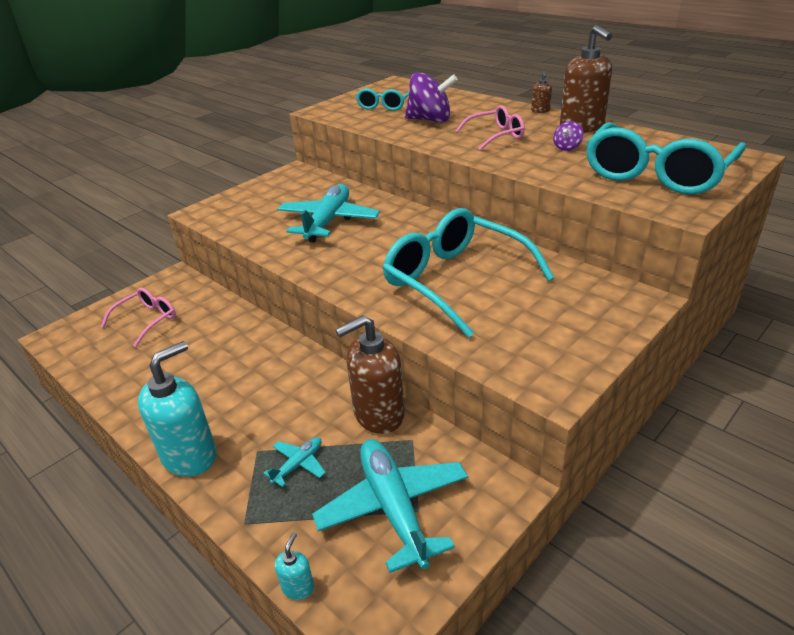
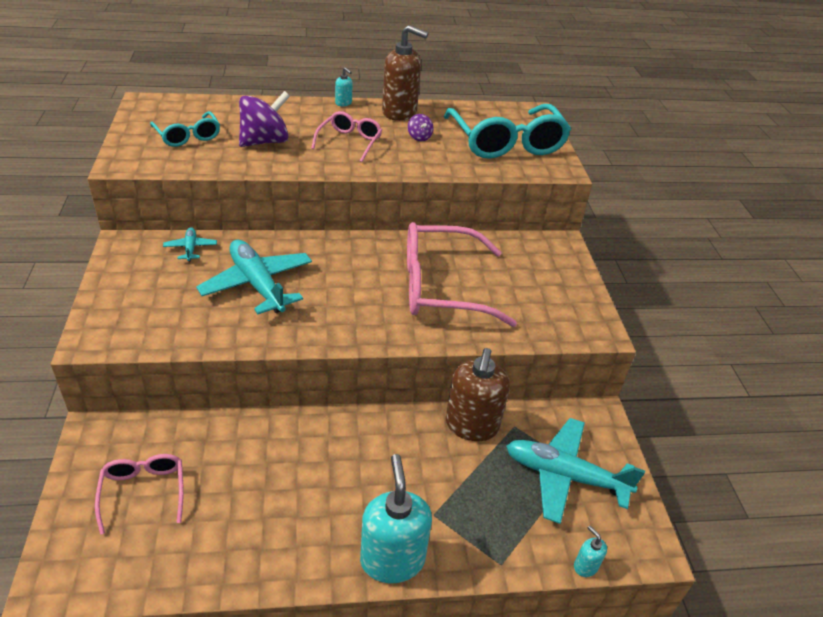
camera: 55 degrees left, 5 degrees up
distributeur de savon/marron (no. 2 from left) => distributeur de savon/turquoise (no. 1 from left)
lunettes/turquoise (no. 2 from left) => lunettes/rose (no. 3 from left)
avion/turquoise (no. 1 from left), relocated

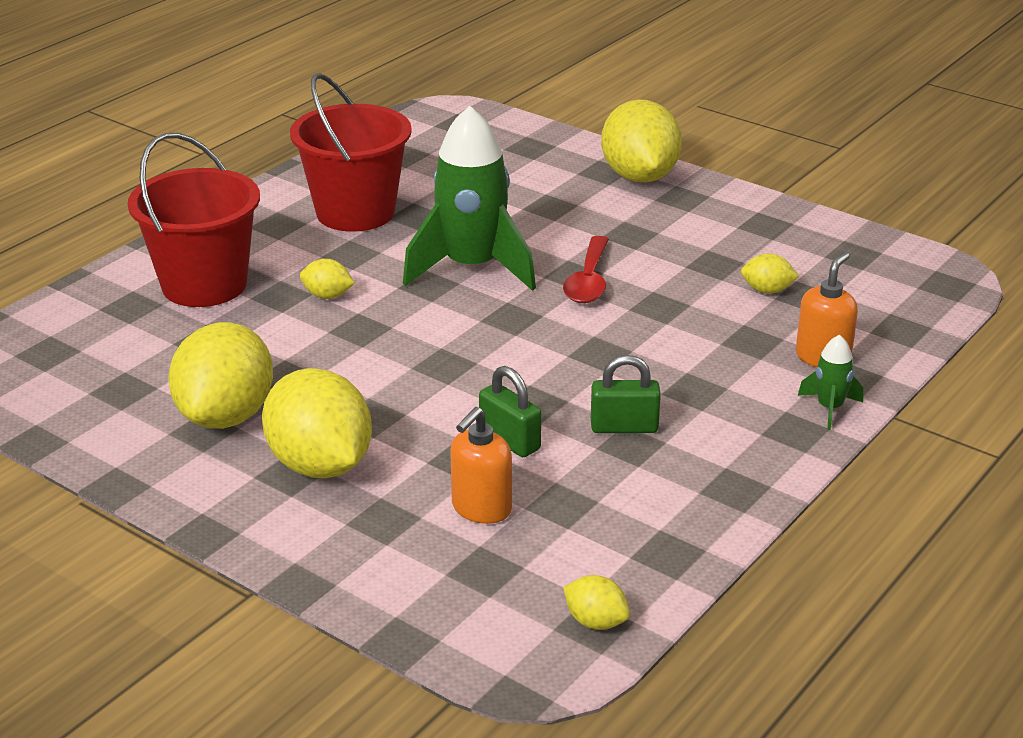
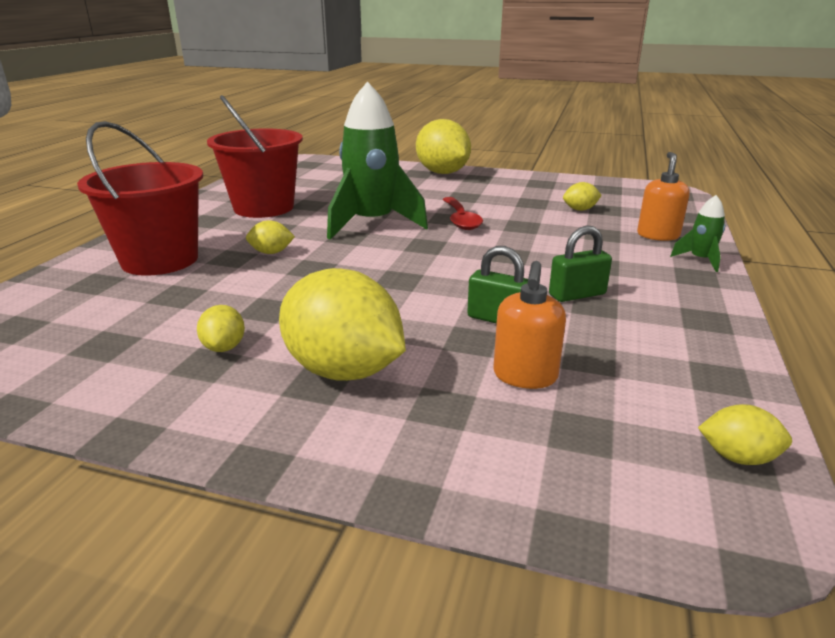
camera: 20 degrees left, 5 degrees down
citron/jaune (no. 1 from left), x0.45

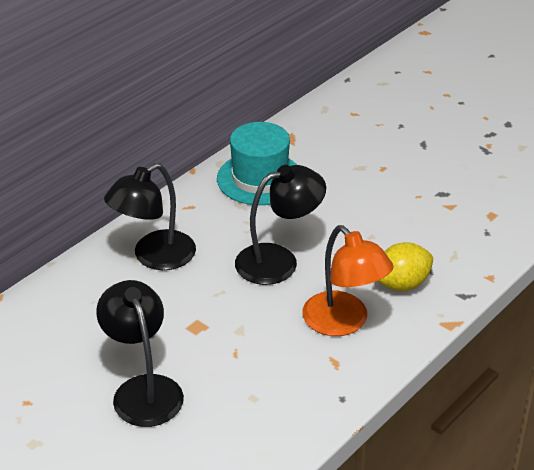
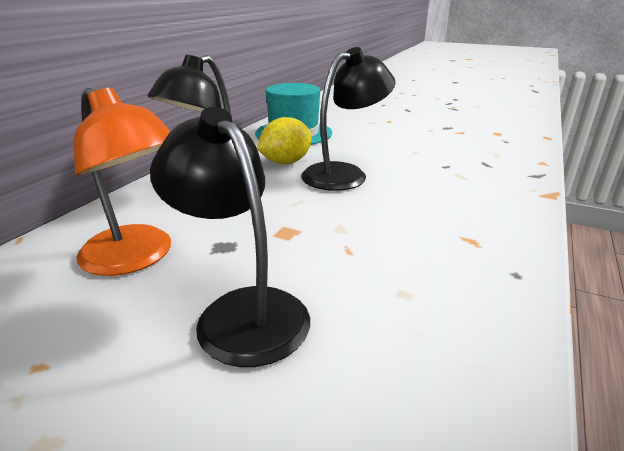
camera: 15 degrees left, 10 degrees down
lampe/orange, relocated
citron/jaune, relocated

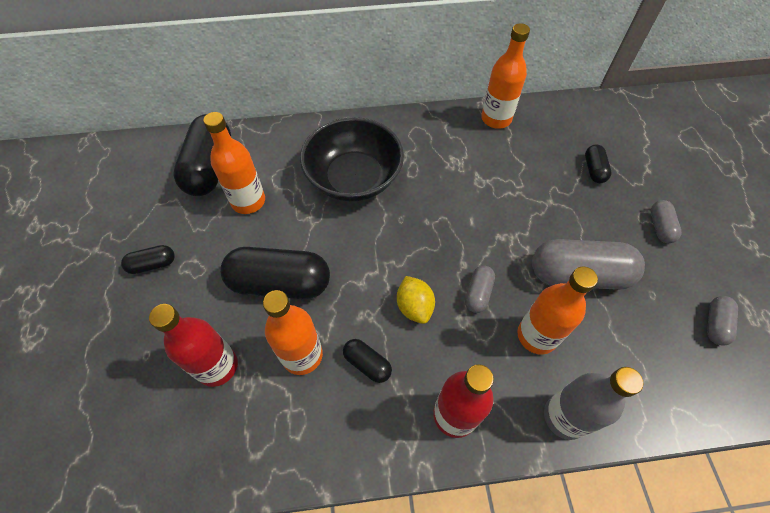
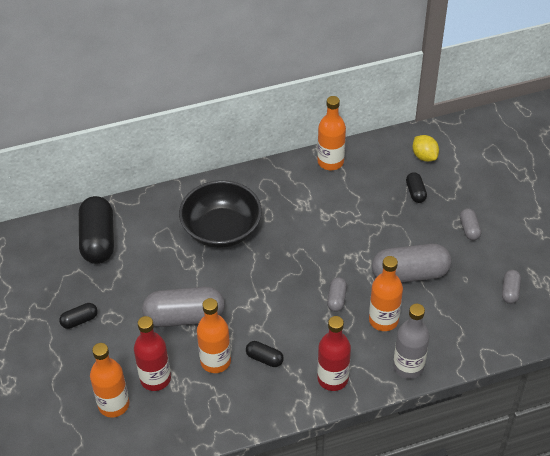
camera: 10 degrees left, 10 degrees down
bouteille/orange (no. 1 from left), relocated
gélule/noir (no. 3 from left) => gélule/gris (no. 1 from left)
citron/jaune, relocated

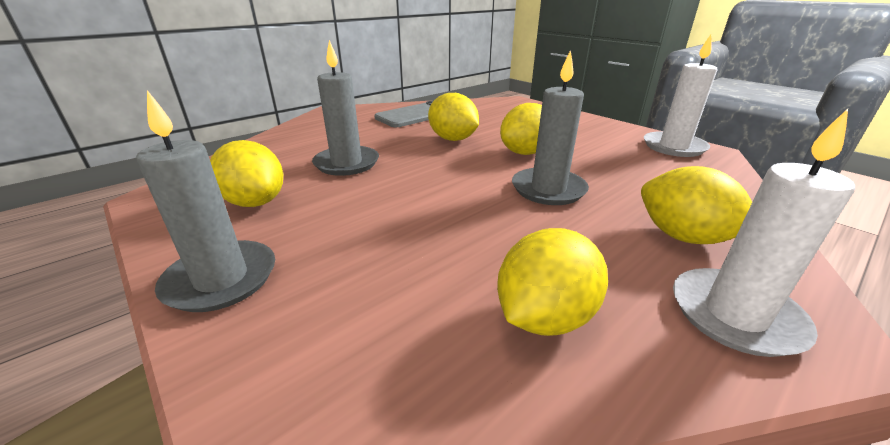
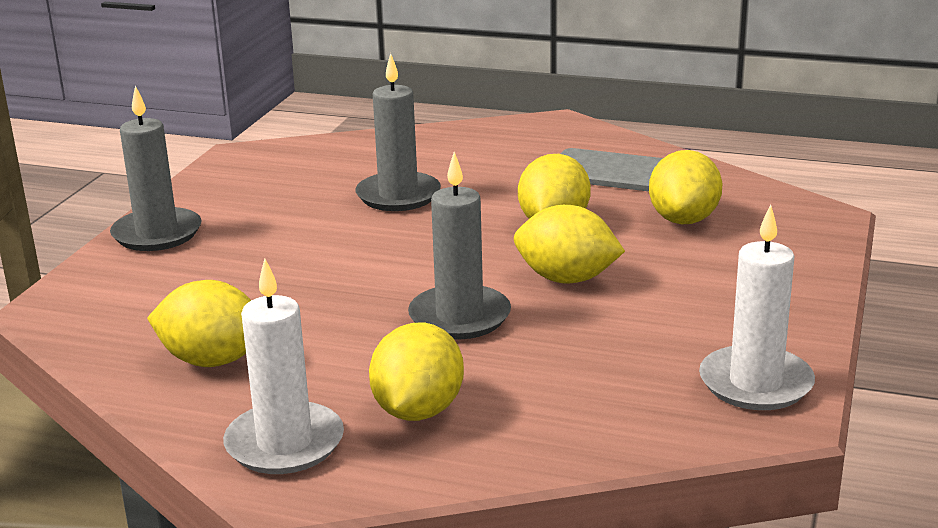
camera: 60 degrees right, 5 degrees down
citron/jaune (no. 1 from left in the first image) => citron/jaune (no. 5 from left), relocated

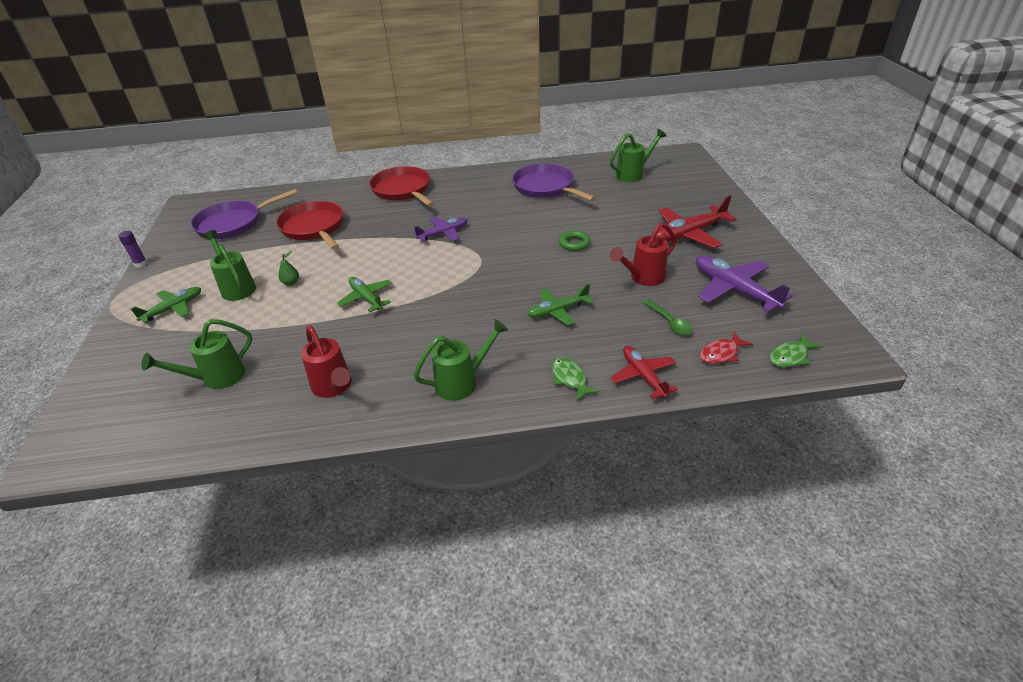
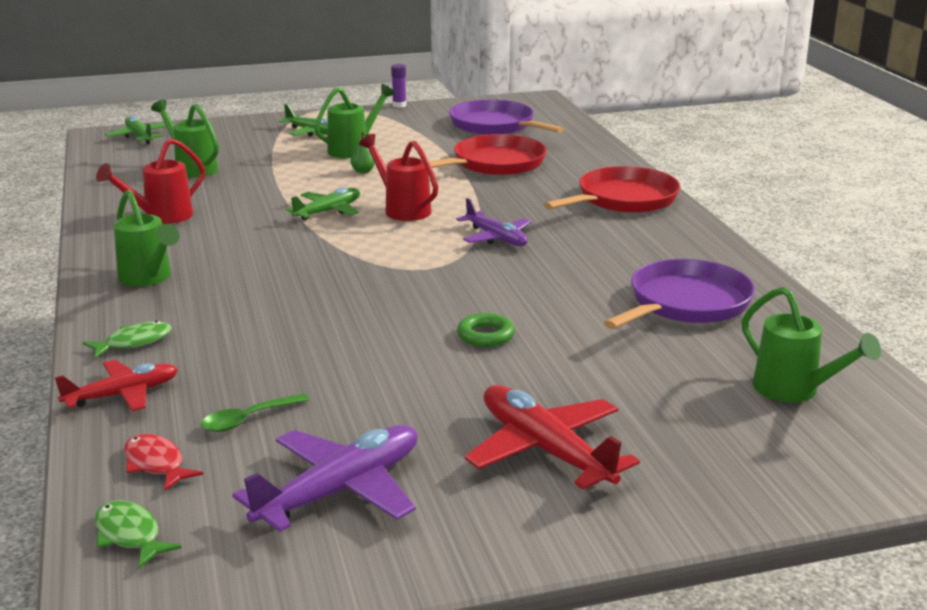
camera: 80 degrees right, 15 degrees down
arrosoir/rouge (no. 2 from left), relocated
avion/vert (no. 3 from left in the first image) => avion/vert (no. 1 from left), relocated

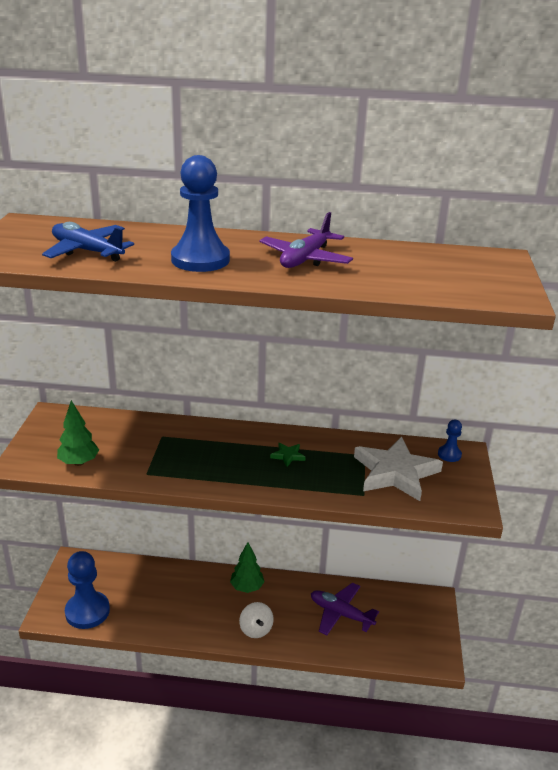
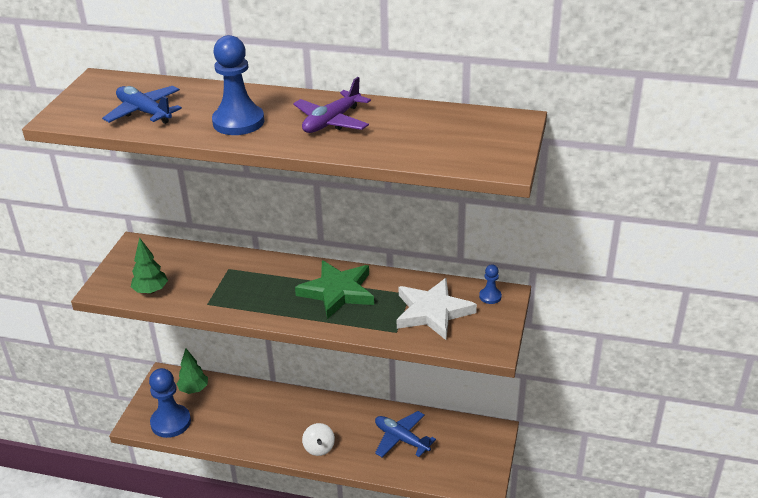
camera: 10 degrees right, 5 degrees up
étoile/vert, x2.49
arbre/vert (no. 2 from left), relocated
avion/violet (no. 2 from left) => avion/bleu (no. 2 from left)

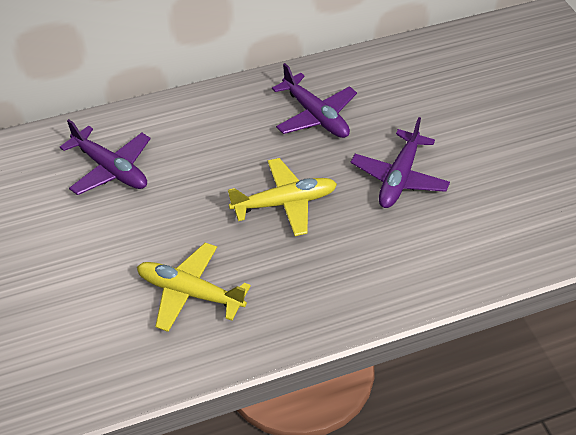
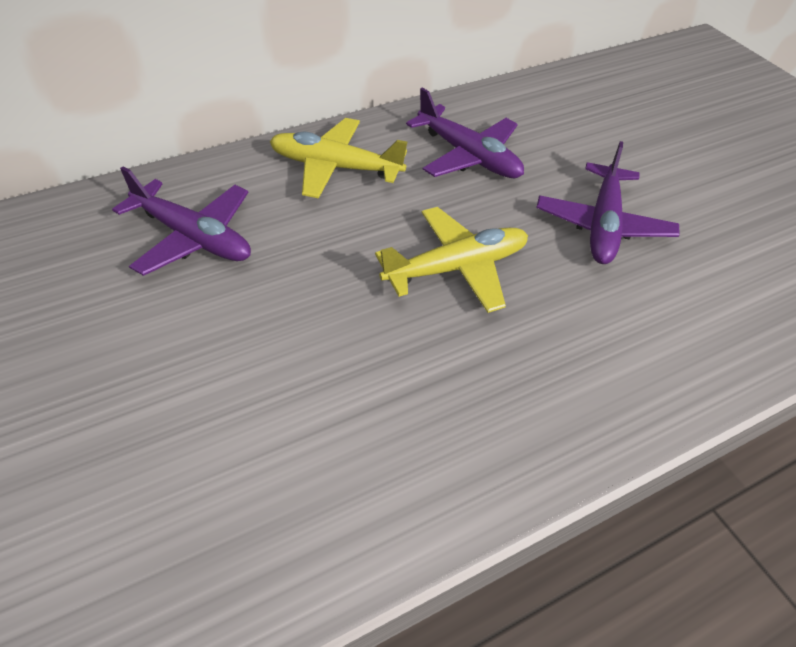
camera: 10 degrees left, 0 degrees up
avion/jaune (no. 1 from left), relocated

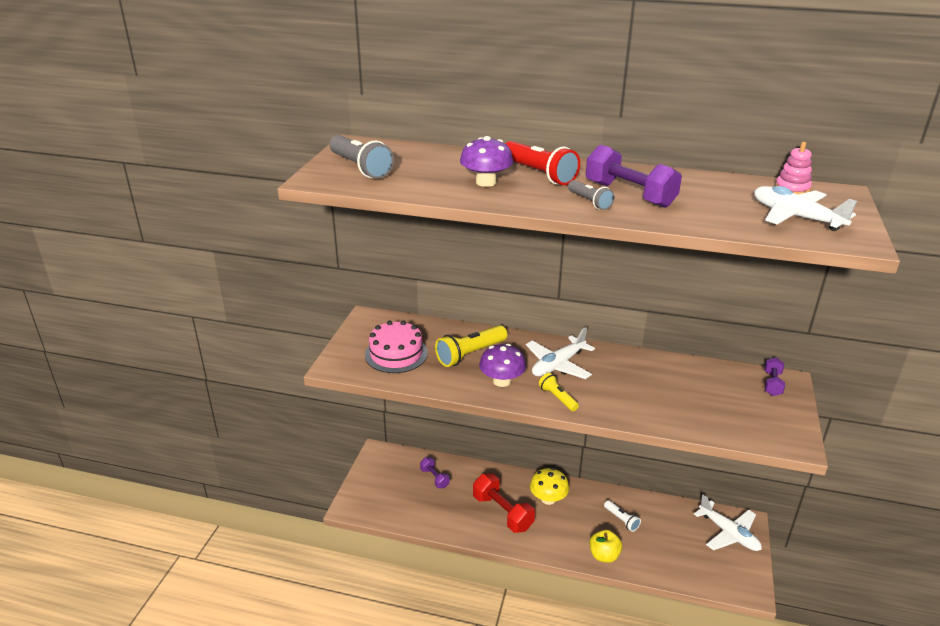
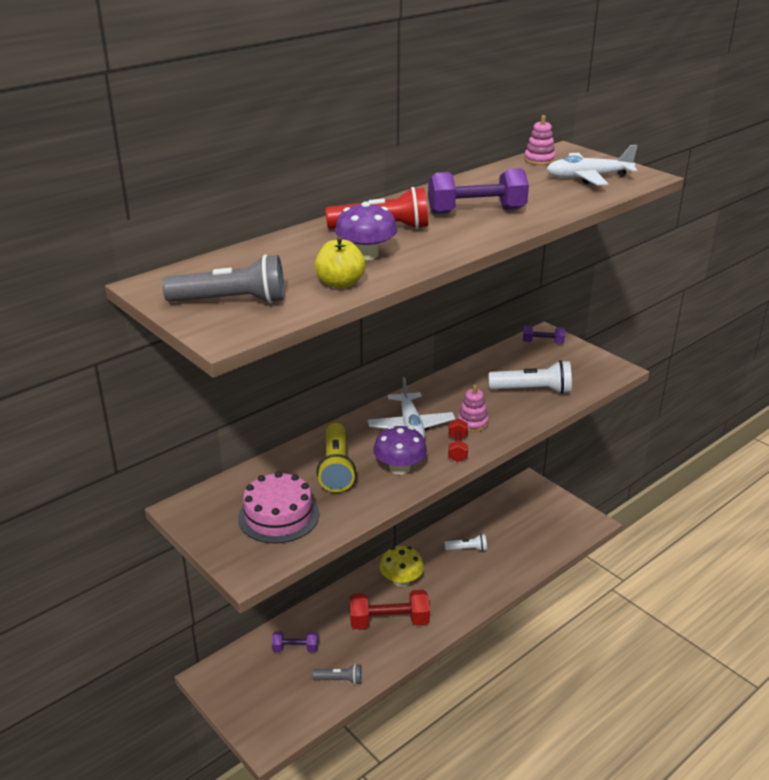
camera: 55 degrees left, 0 degrees up
lampe de poche/gris (no. 2 from left), relocated
haltère/violet (no. 3 from left), 45 degrees counterclockwise
lampe de poche/jaune (no. 2 from left) => haltère/rouge (no. 2 from left)
avion/blanc (no. 2 from left) => nothing
pomme/jaune, relocated
nothing => lampe de poche/blanc (no. 2 from left)
nothing => jouet à empiler/rose (no. 1 from left)

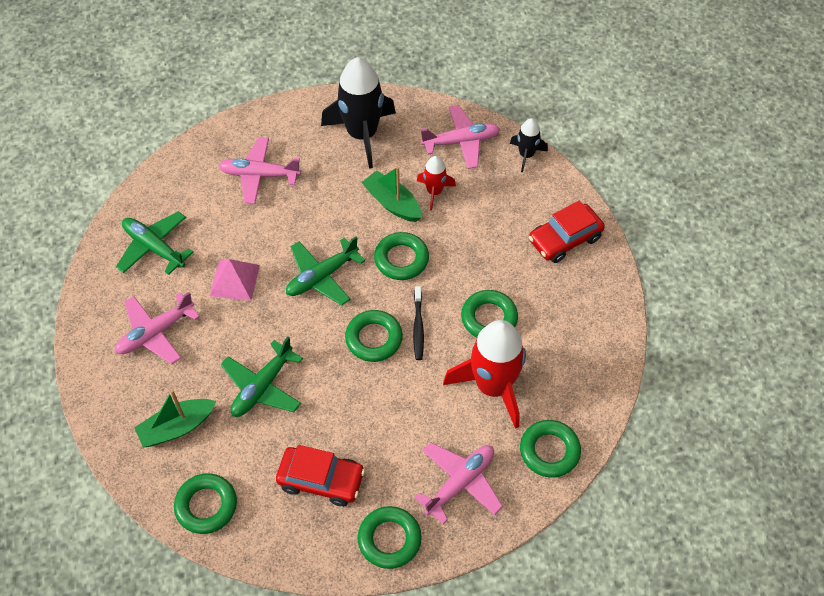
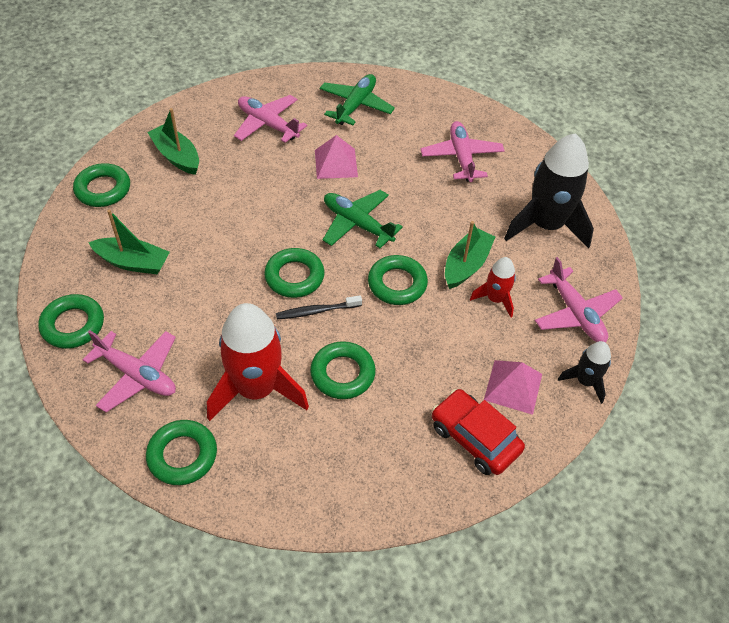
camera: 75 degrees right, 5 degrees down
avion/vert (no. 2 from left) => nothing
voiture/rouge (no. 1 from left) => bateau/vert (no. 1 from left)
nothing => pyramide/rose (no. 2 from left)

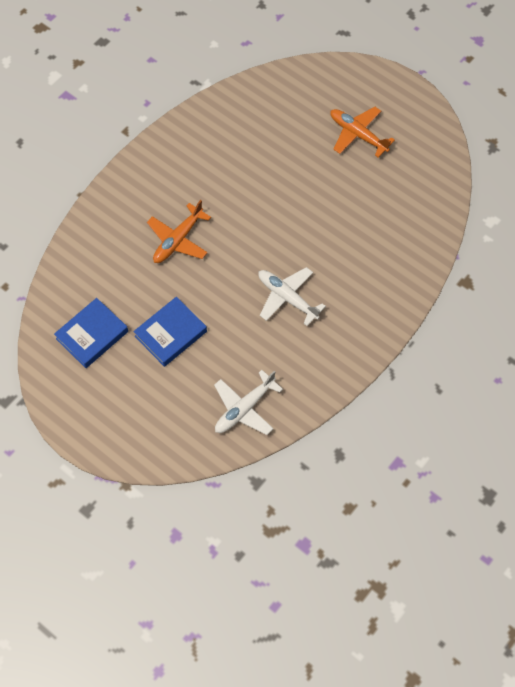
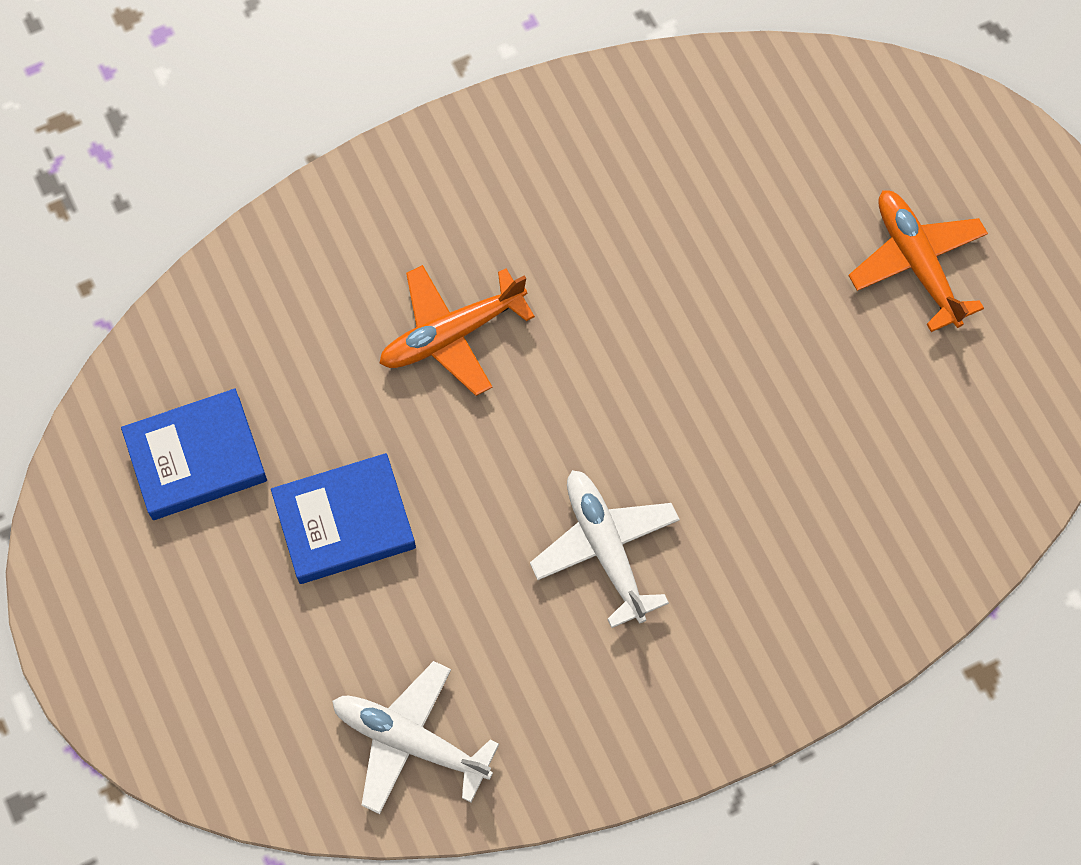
camera: 25 degrees right, 5 degrees up
avion/blanc (no. 1 from left), 45 degrees clockwise

